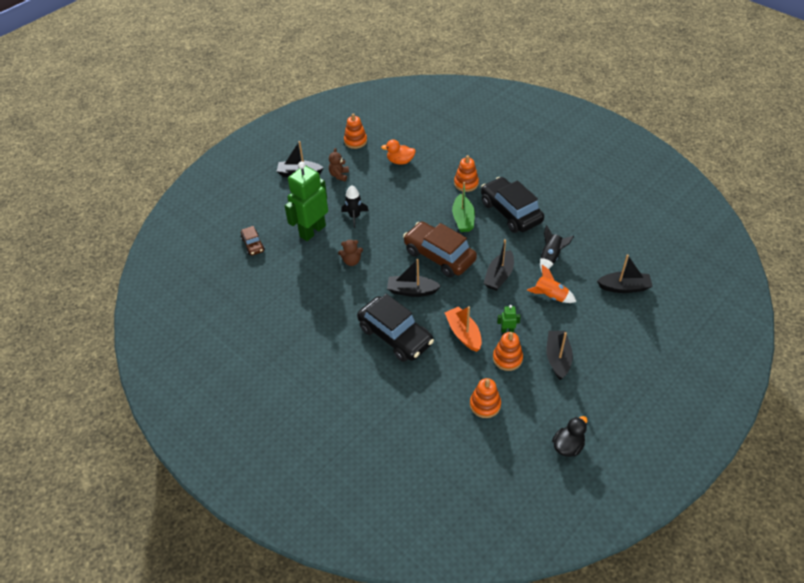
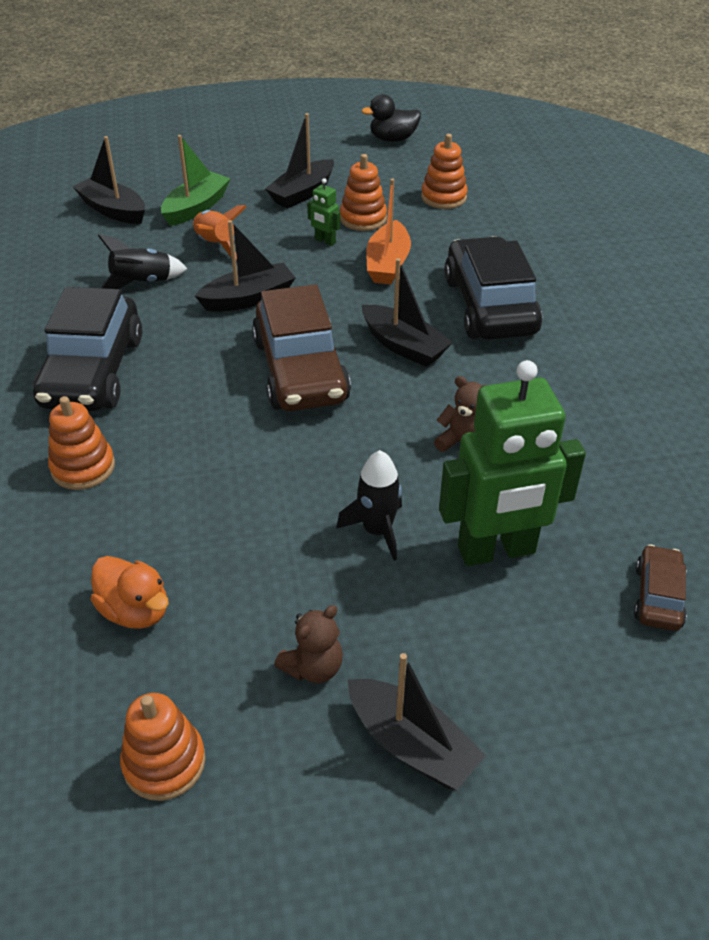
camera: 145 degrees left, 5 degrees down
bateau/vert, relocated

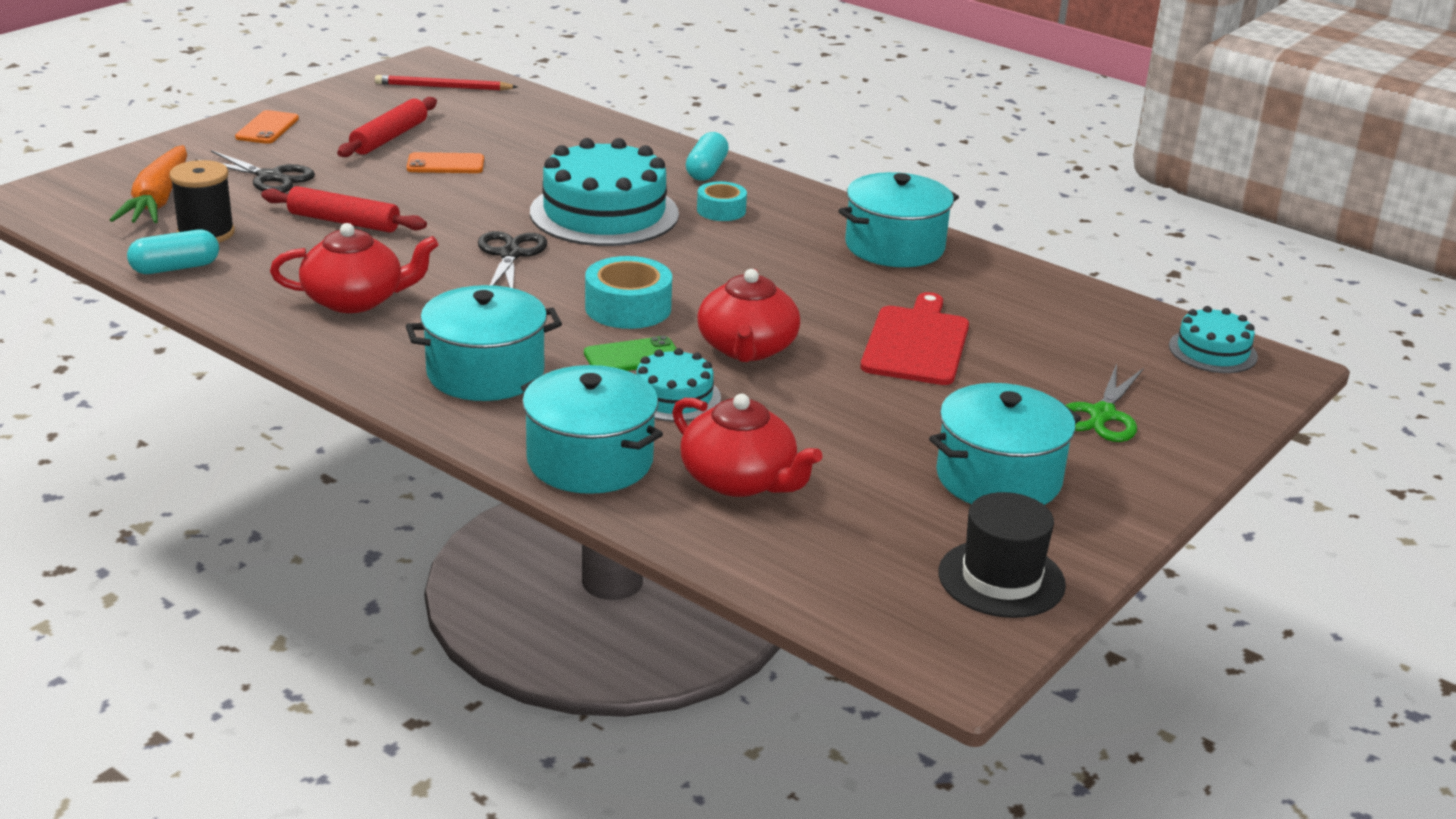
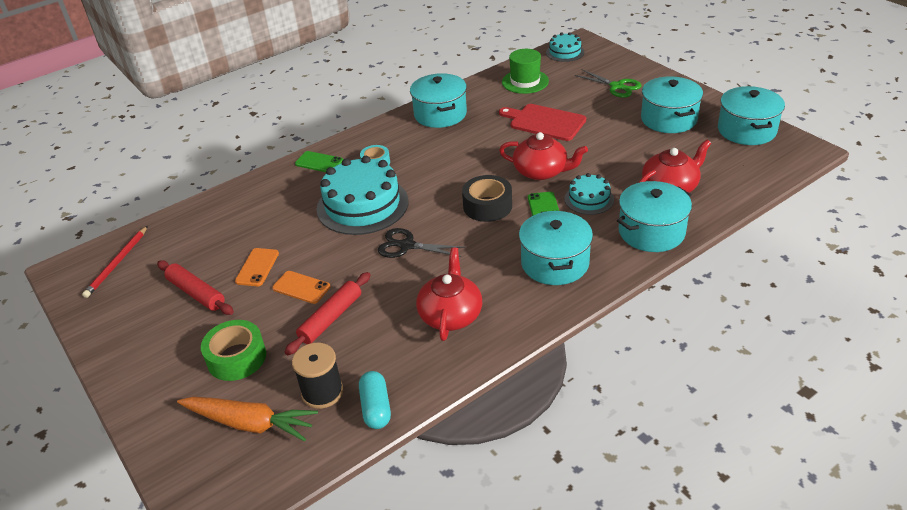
camera: 70 degrees left, 10 degrees up
téléphone/orange (no. 1 from left in the first image) => téléphone/orange (no. 2 from left), relocated
gélule/turquoise (no. 2 from left) => téléphone/vert (no. 1 from left)
ciseaux/noir (no. 1 from left) => ruban adhésif/vert
ruban adhésif/turquoise (no. 1 from left) => ruban adhésif/noir
chapeau/noir => marmite/turquoise (no. 5 from left)
nothing => chapeau/vert

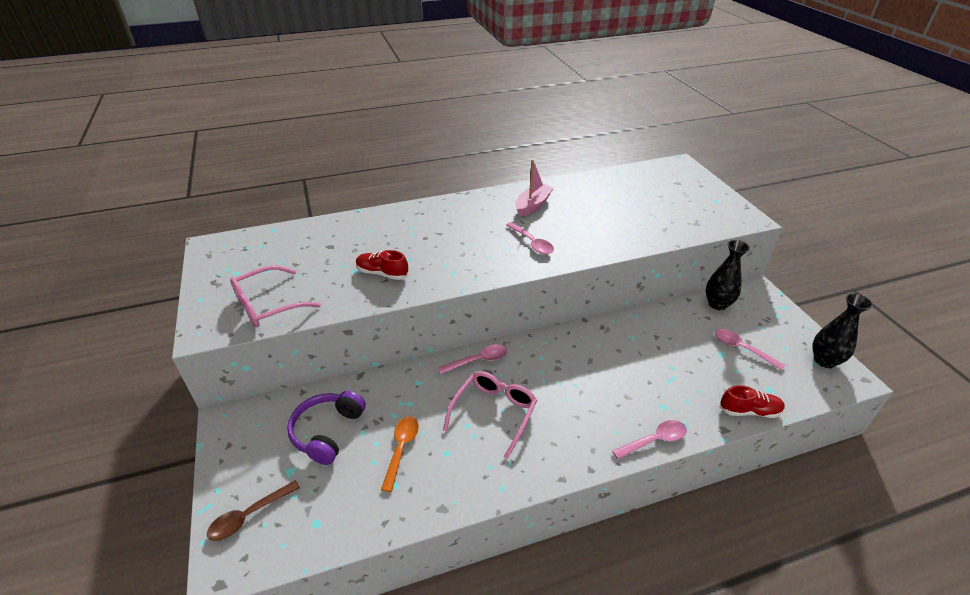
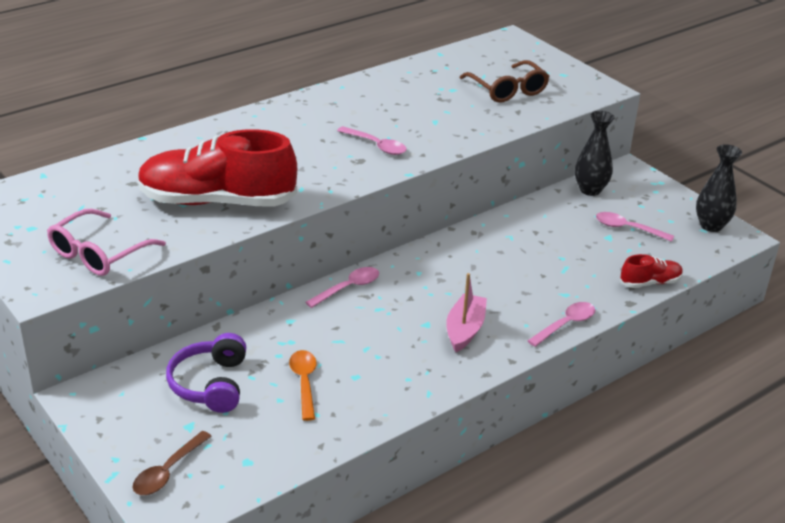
camera: 20 degrees left, 5 degrees down
bateau/rose, relocated
chaussure/rouge (no. 1 from left), x2.24
lunettes/rose (no. 2 from left) => nothing
nothing => lunettes/marron

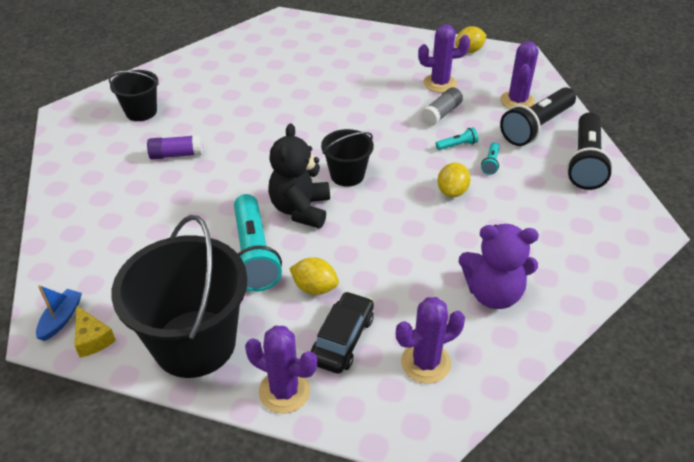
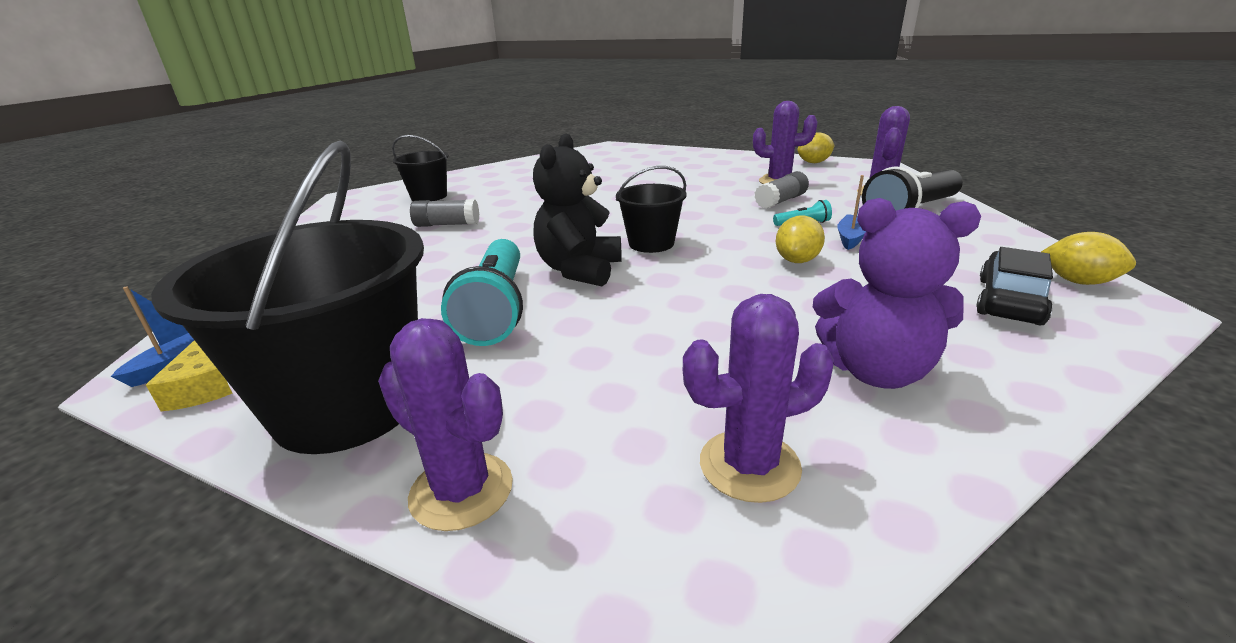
camera: 10 degrees right, 15 degrees down
lampe de poche/noir (no. 2 from left) => nothing
bâton de colle/violet => bâton de colle/gris (no. 1 from left)
lampe de poche/turquoise (no. 3 from left) => bateau/bleu (no. 2 from left)
citron/jaune (no. 1 from left in the first image) => citron/jaune (no. 3 from left), relocated
voiture/noir, relocated

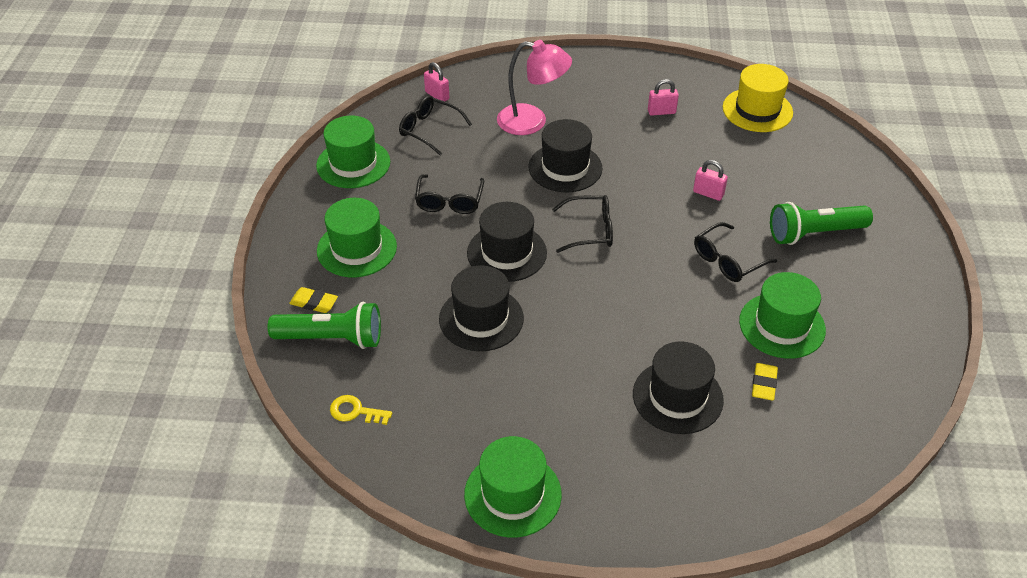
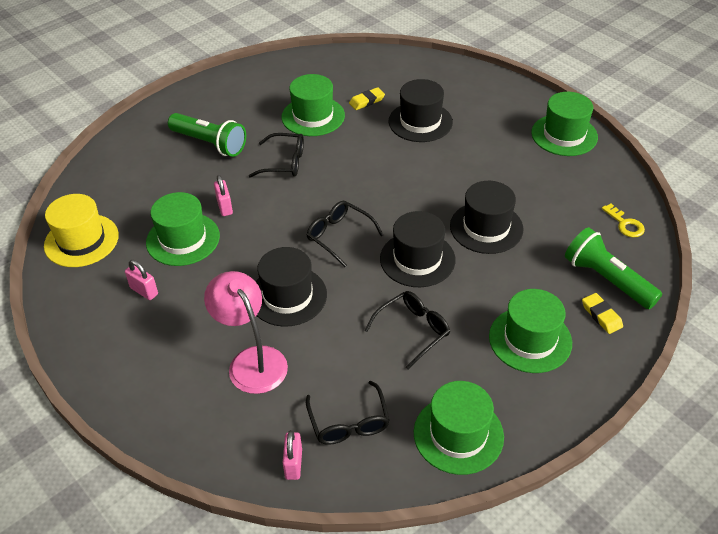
camera: 135 degrees left, 0 degrees up
nothing => chapeau/vert (no. 1 from left)

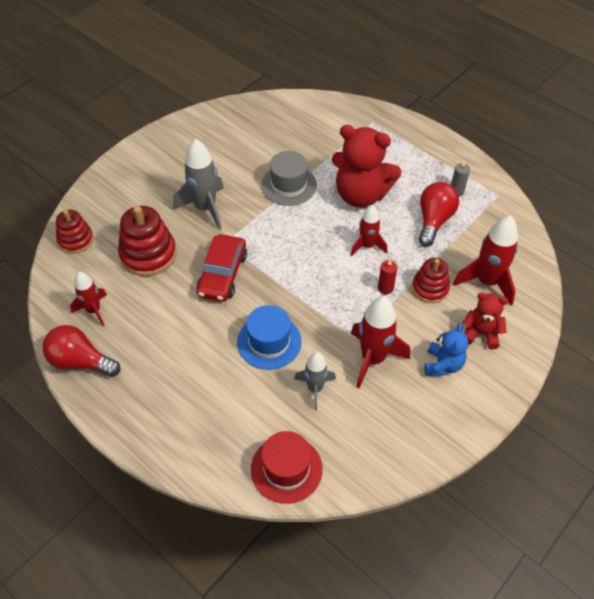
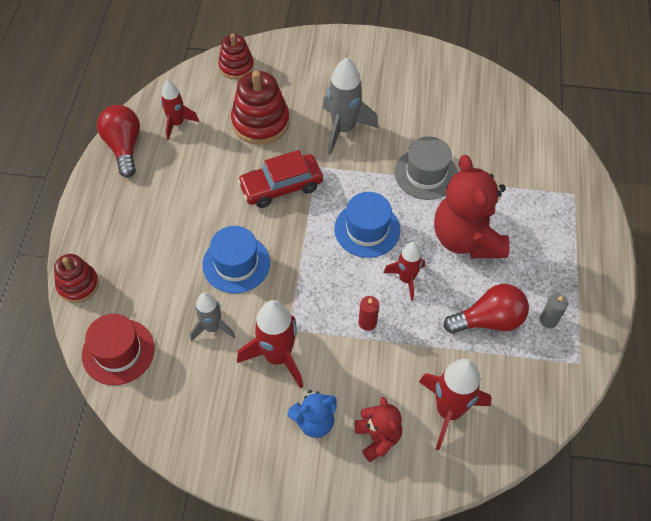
camera: 55 degrees right, 5 degrees up
jouet à empiler/rouge (no. 3 from left in the first image) => jouet à empiler/rouge (no. 1 from left), relocated
nothing => chapeau/bleu (no. 2 from left)

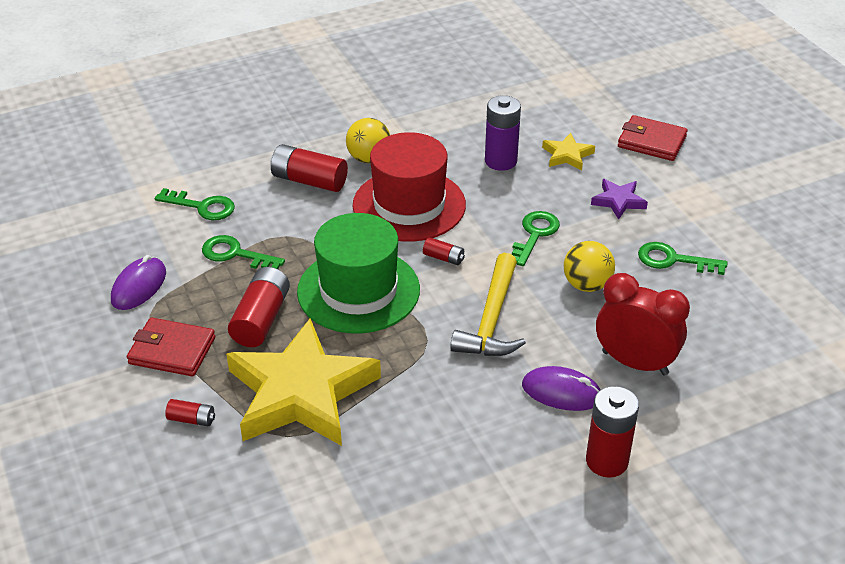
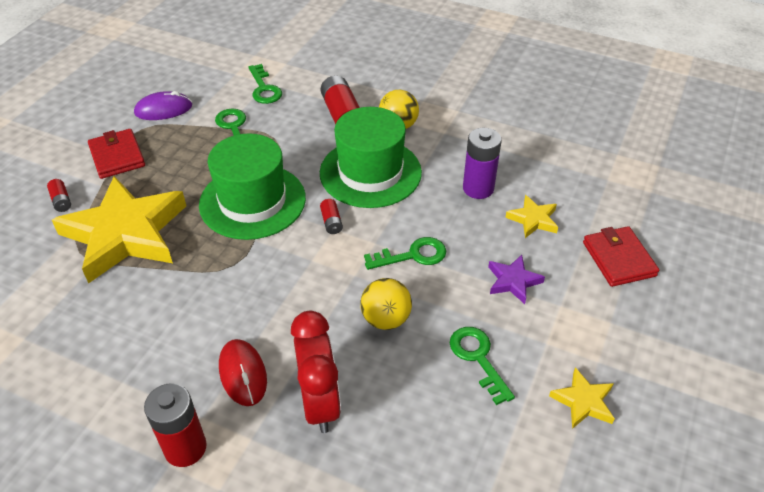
camera: 50 degrees right, 5 degrees up
chapeau/rouge => chapeau/vert (no. 2 from left)
marteau/jaune => nothing
pile/rouge (no. 2 from left) => nothing
souris/violet (no. 2 from left) => souris/rouge
nothing => étoile/jaune (no. 3 from left)

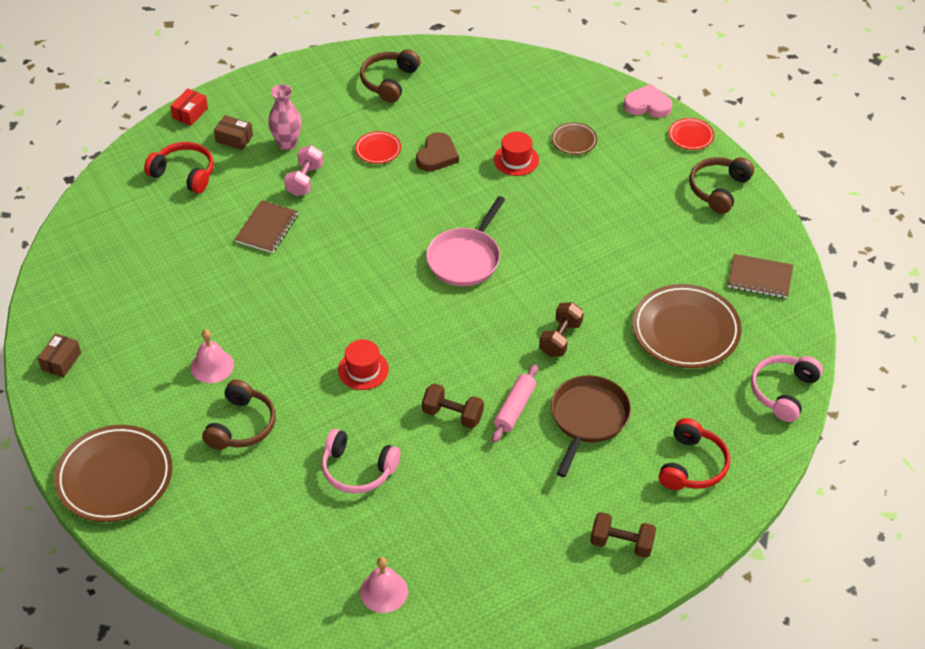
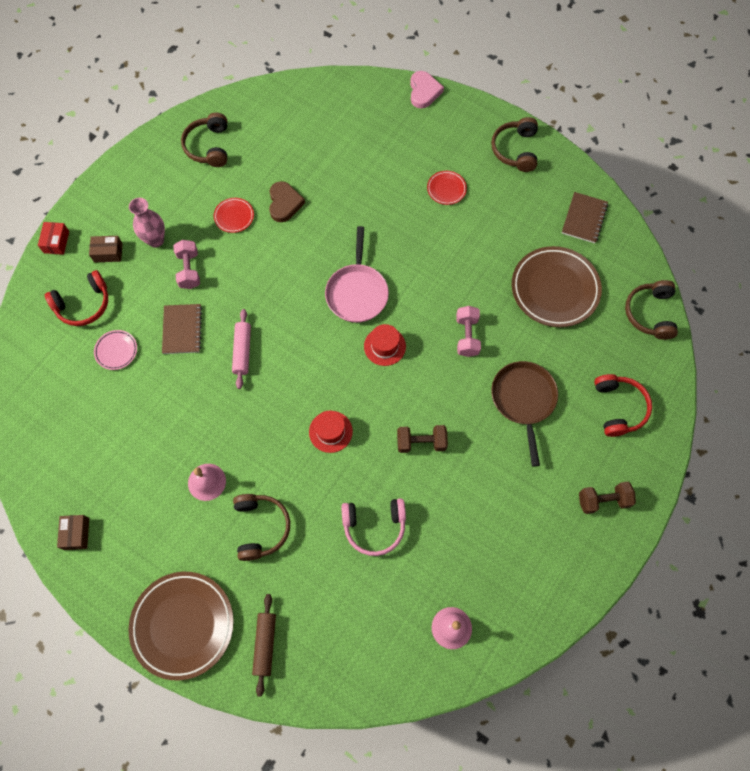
camera: 25 degrees left, 20 degrees up
cœur/rose, 105 degrees clockwise
assiette/rouge (no. 2 from left), relocated
assiette/marron (no. 2 from left) => nothing
chapeau/rouge (no. 2 from left), relocated
casque audio/rouge (no. 1 from left), 150 degrees clockwise
carnet/marron (no. 2 from left), 60 degrees counterclockwise
haltère/marron (no. 2 from left) => haltère/rose (no. 2 from left)
casque audio/rose (no. 2 from left) => casque audio/marron (no. 4 from left)
rouleau à pâtisserie/rose, relocated
nothing => assiette/rose
nothing => rouleau à pâtisserie/marron

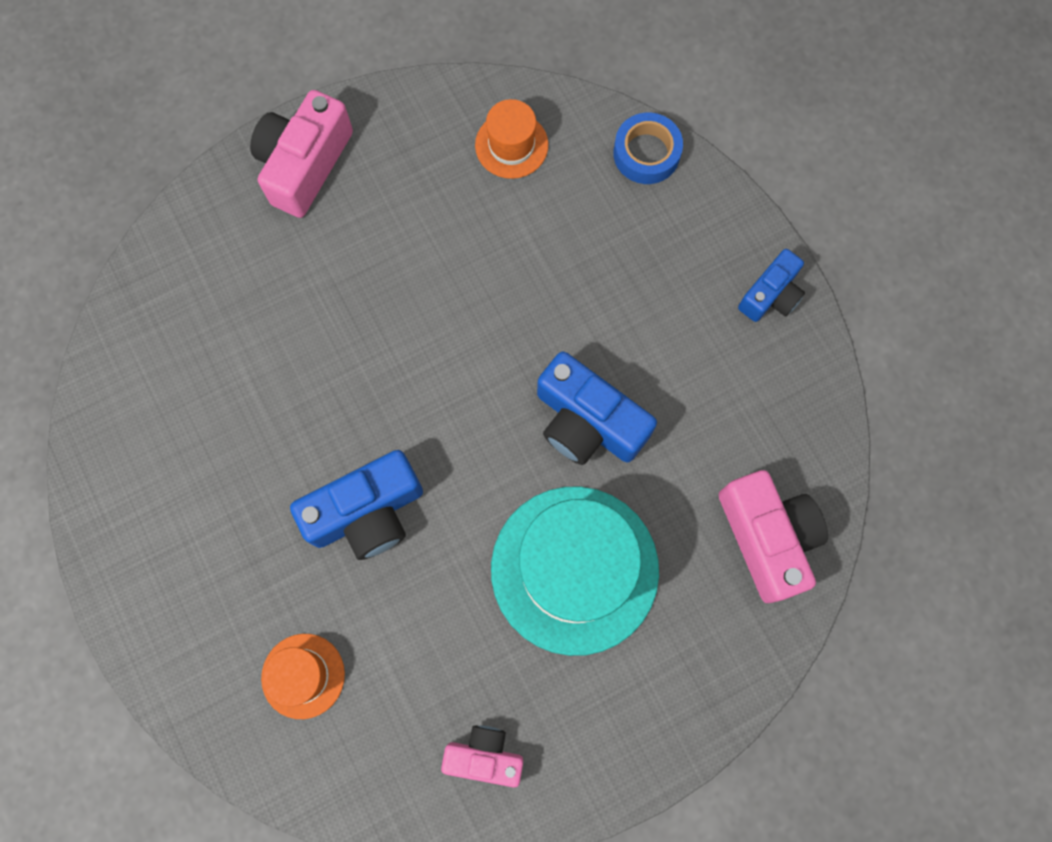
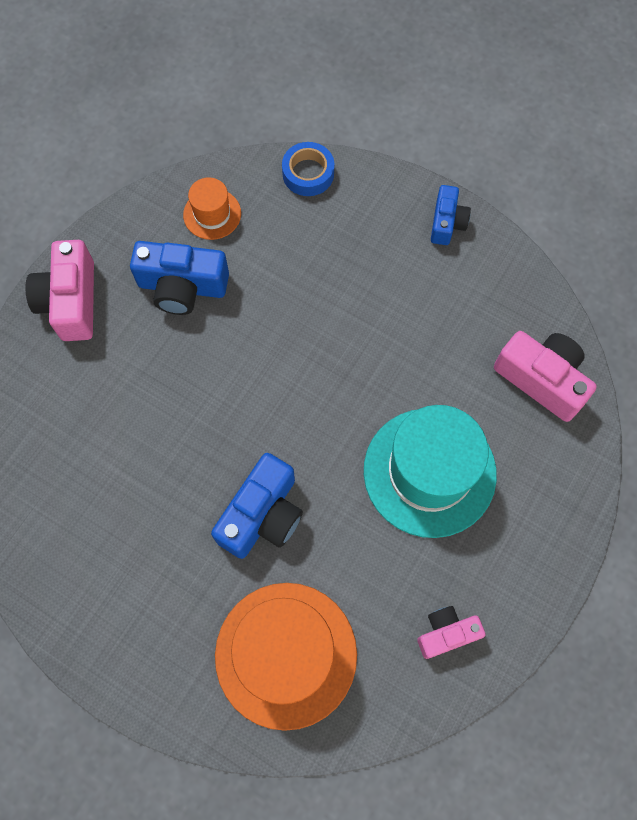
camera: 30 degrees left, 5 degrees down
appareil photo/bleu (no. 2 from left in the first image) => appareil photo/bleu (no. 1 from left), relocated
chapeau/orange (no. 1 from left in the first image) => chapeau/orange (no. 2 from left), x2.07

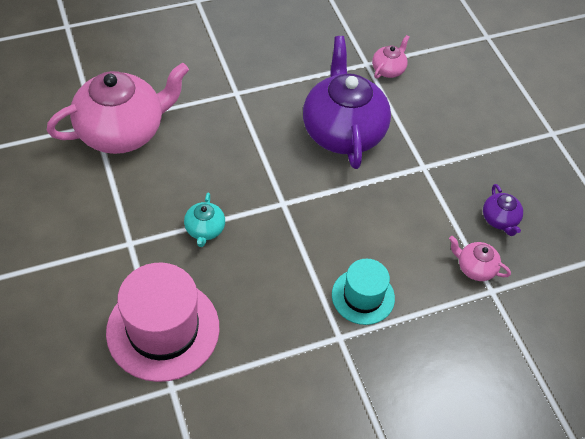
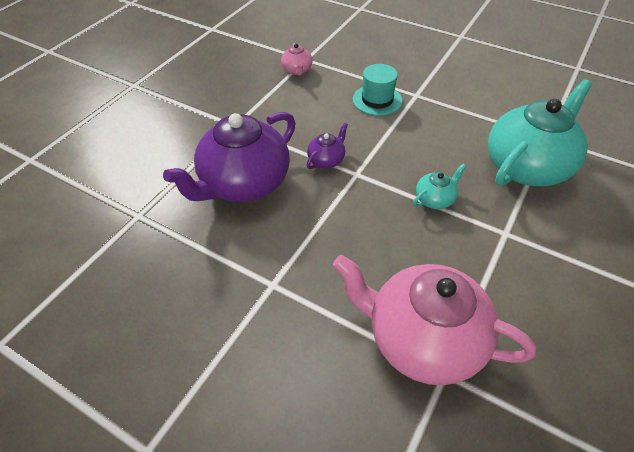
camera: 125 degrees left, 5 degrees down
théière/rose (no. 2 from left) => nothing
théière/violet (no. 2 from left), relocated
chapeau/rose => théière/turquoise (no. 2 from left)

